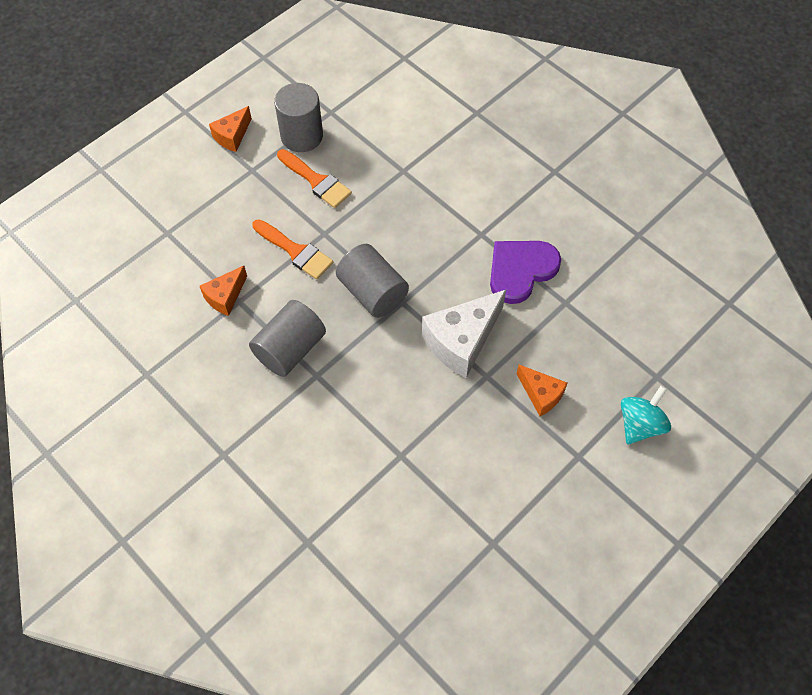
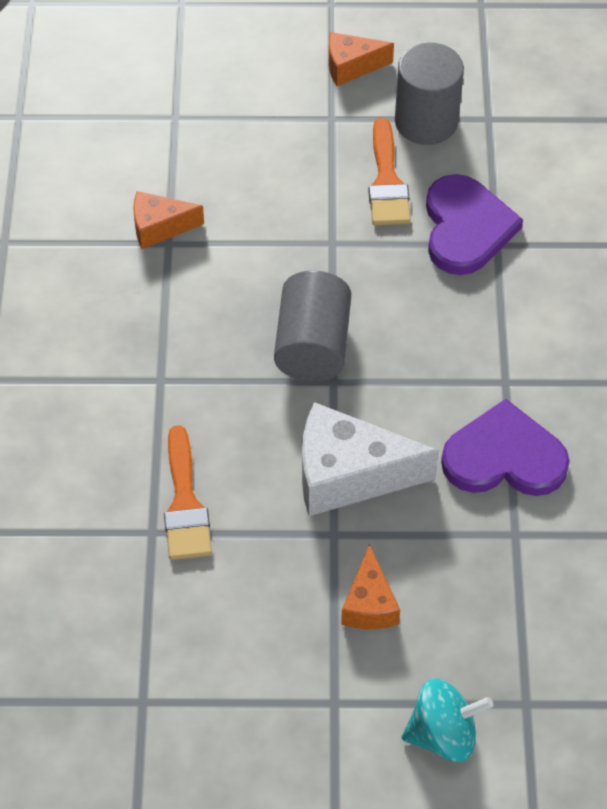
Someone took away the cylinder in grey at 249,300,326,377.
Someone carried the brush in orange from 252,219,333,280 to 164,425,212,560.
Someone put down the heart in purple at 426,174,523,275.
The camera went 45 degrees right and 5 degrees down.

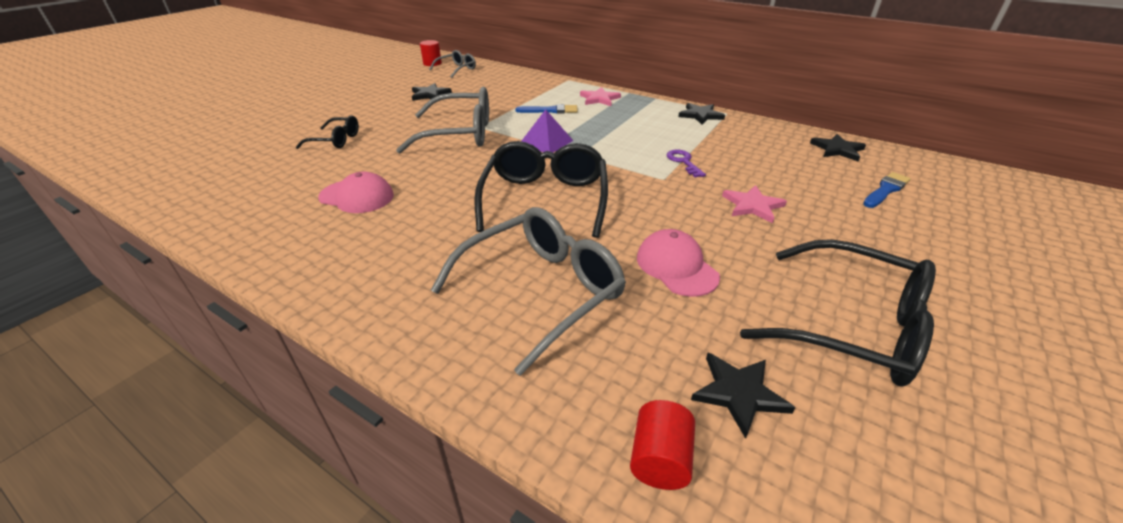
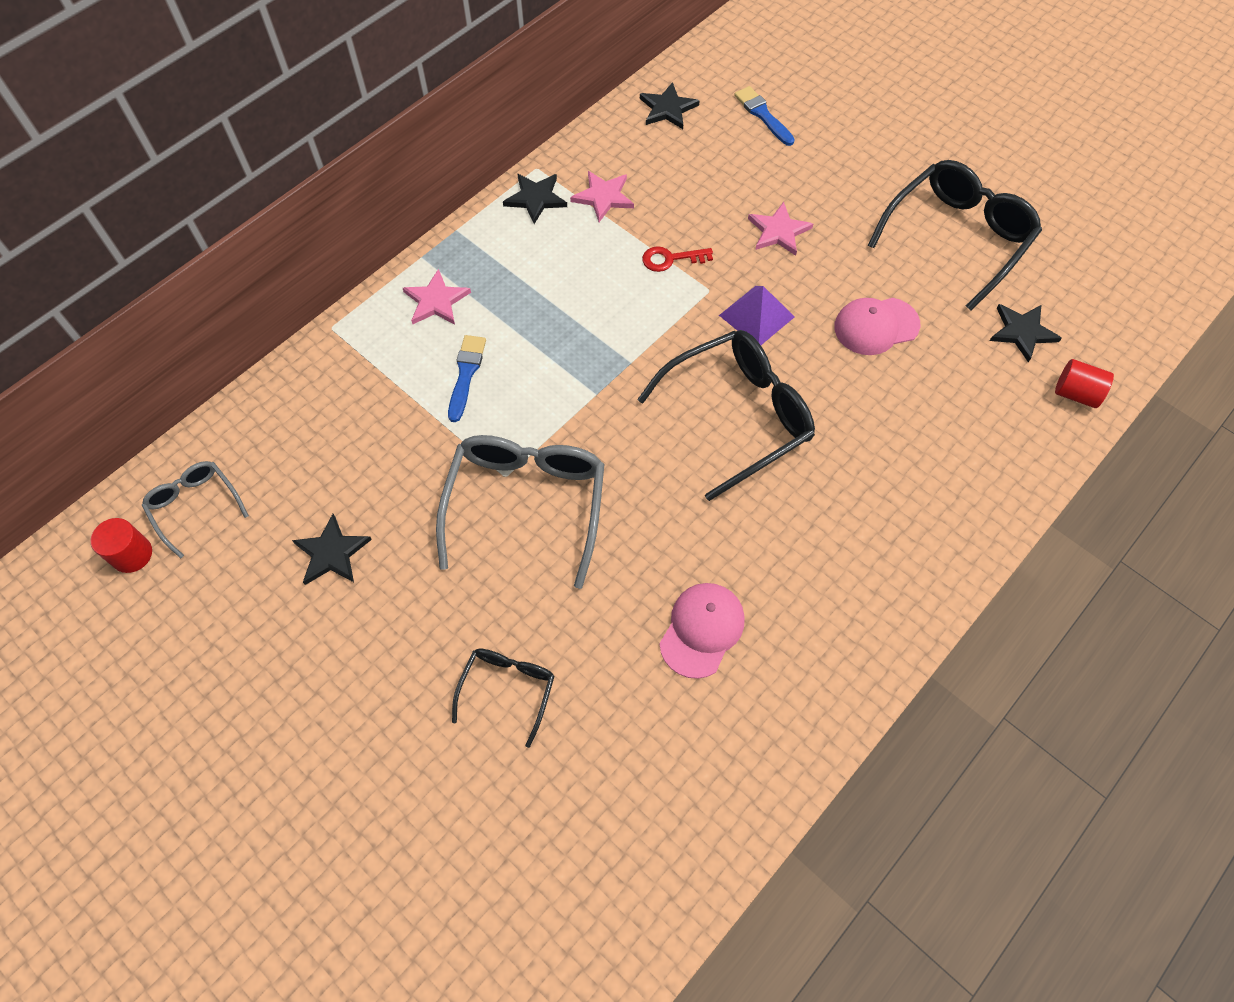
Someone took away the glasses in grey at 431,207,626,376.
Someone rotated the glasses in black at 474,141,608,238 by 135 degrees clockwise.
Someone carried the pyramid in purple from 521,109,573,153 to 719,286,795,345.
Someone repainted the key in purple at 666,149,706,177, which became the key in red at 642,246,713,272.
Someone put down the star in pink at 570,171,634,222.
The camera went 80 degrees left and 25 degrees up.

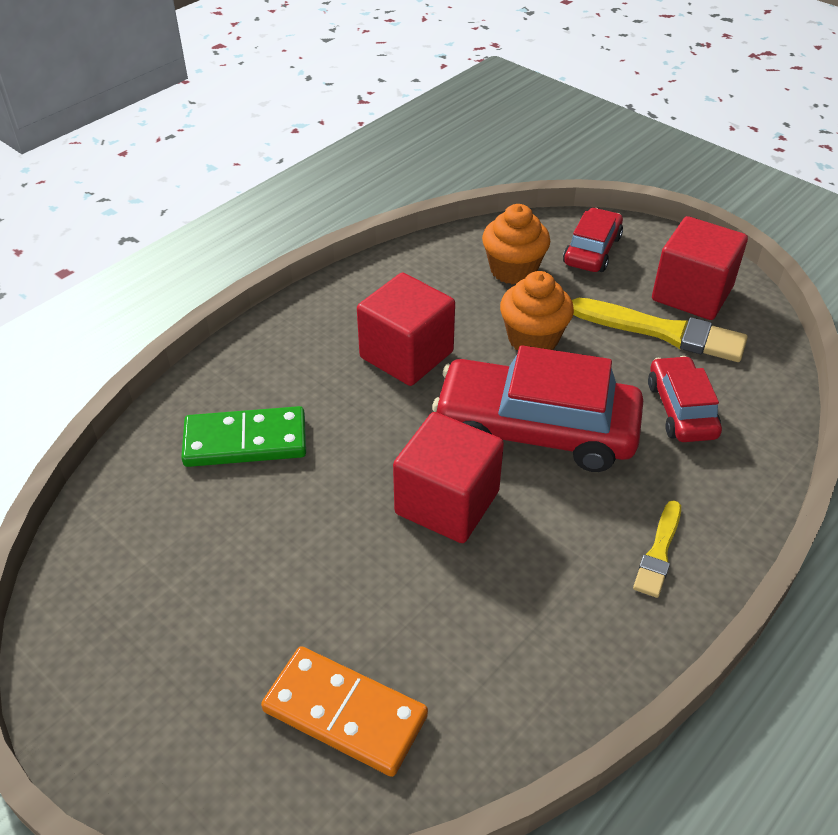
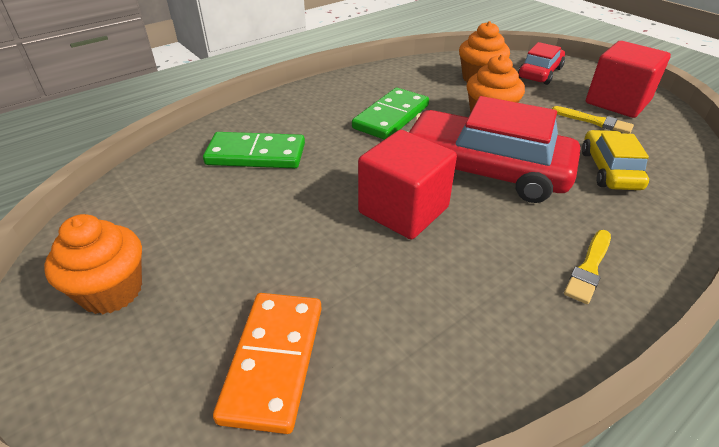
Someone rotated the domino in orange at 261,646,428,777 by 60 degrees clockwise.
Someone swapped the cube in red at 357,273,455,386 for the domino in green at 352,88,429,140.
Someone scaled the brush in yellow at 572,298,748,362 by 0.56.
Someone repainted the car in red at 648,356,722,442, which became the car in yellow at 582,130,649,190.
Someone put down the cupcake in orange at 44,214,142,314.
The camera went 10 degrees right and 5 degrees down.

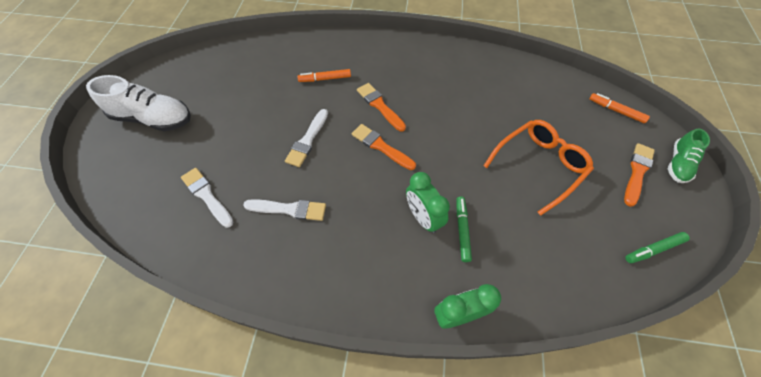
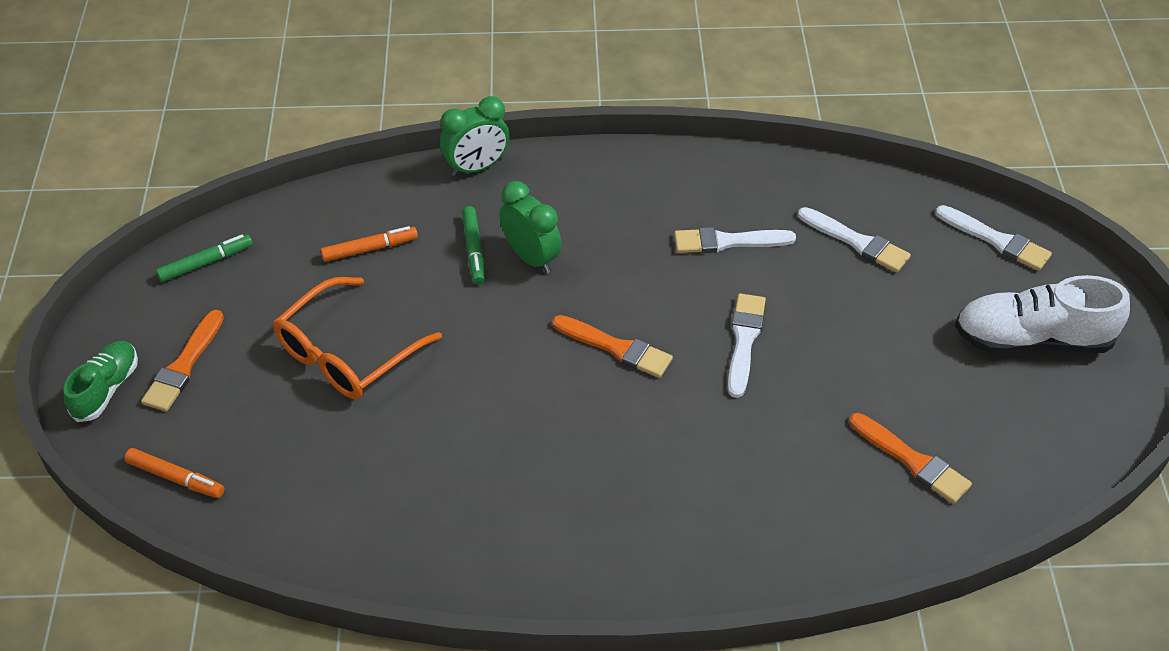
Someone carried the marker in orange from 297,69,351,82 to 321,226,418,262.
Someone carried the brush in orange from 357,83,406,131 to 849,413,972,504.
Someone put down the brush in white at 936,205,1052,271.
The camera went 170 degrees right and 10 degrees down.

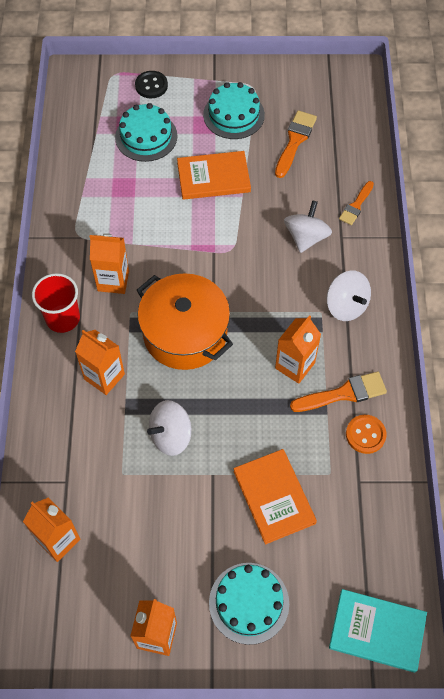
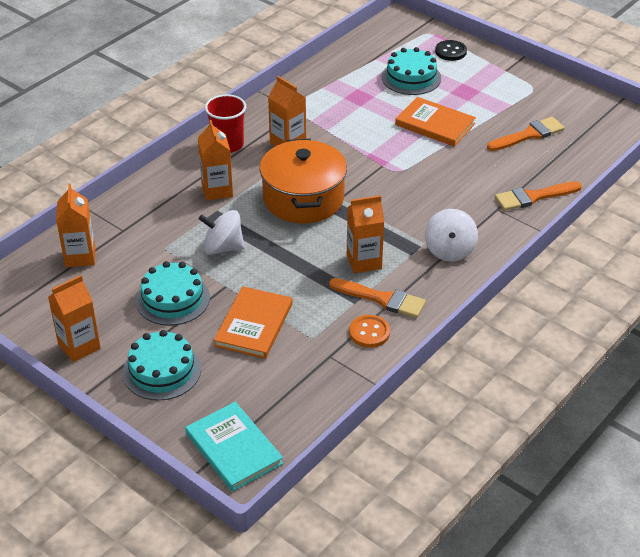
Someone carried the cake in turquoise from 203,82,265,139 to 136,261,210,326.
Someone took away the spinning top in white at 284,200,332,253.
Someone scaled the brush in orange at 339,181,374,225 by 1.52.
The camera went 40 degrees right and 20 degrees down.

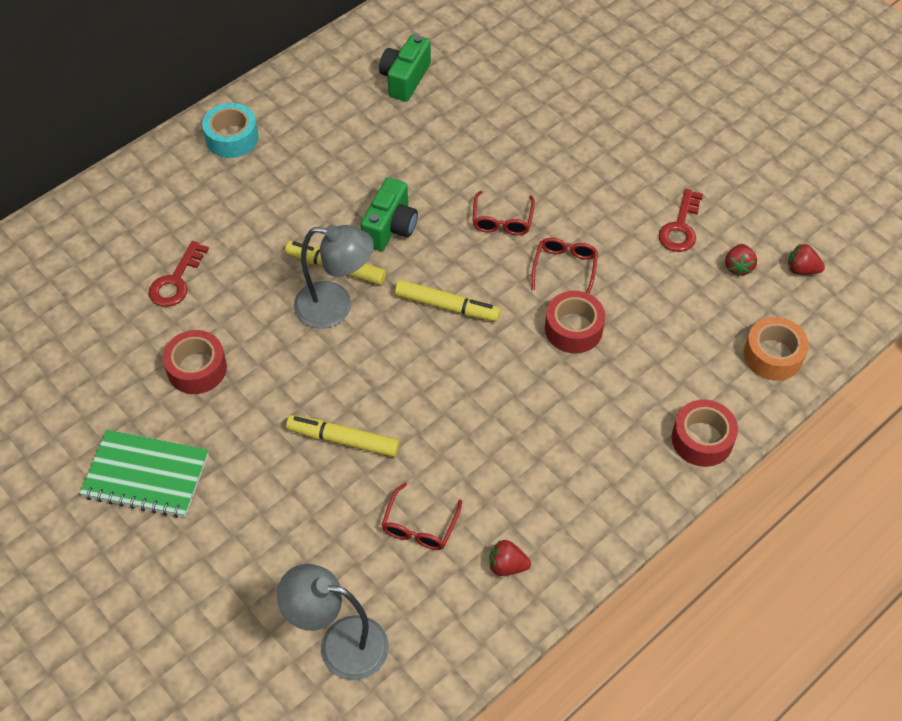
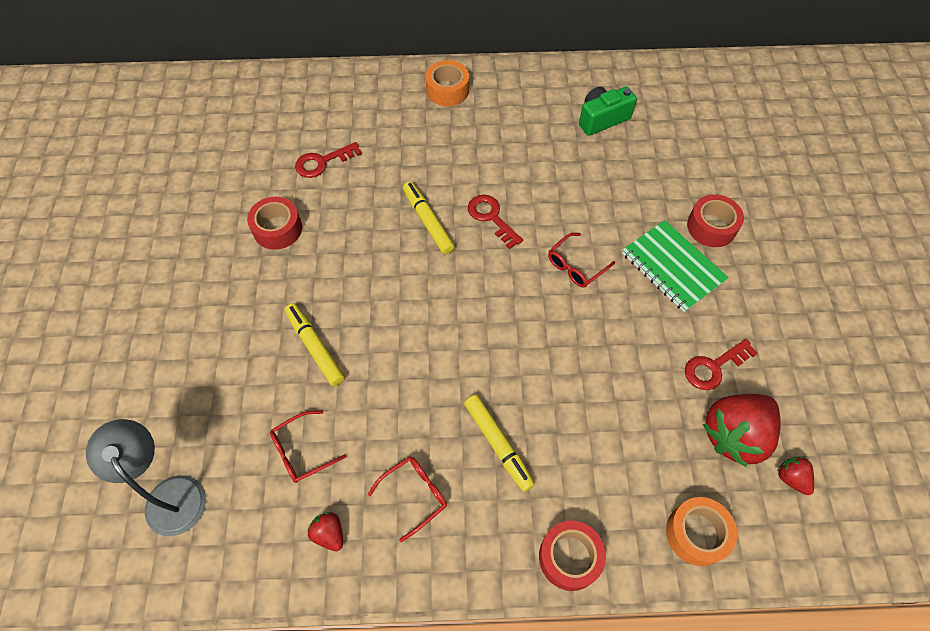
Someone carried the notebook in green from 80,430,209,518 to 622,220,729,312.
Someone repainted the tape in turquoise at 202,103,259,158, which became the tape in orange at 425,60,469,106.
Someone took away the lamp in grey at 294,225,374,328.
Someone swapped the camera in green at 361,177,418,251 for the key in red at 468,194,523,249.
Someone carried the marker in yellow from 395,280,501,322 to 464,395,535,492.
Someone carried the glasses in red from 531,238,598,294 to 368,456,447,542.
Someone carried the tape in red from 545,291,605,353 to 687,194,744,247.
Someone scaled the strawberry in red at 725,244,757,276 by 2.18.
The camera went 40 degrees right and 5 degrees up.

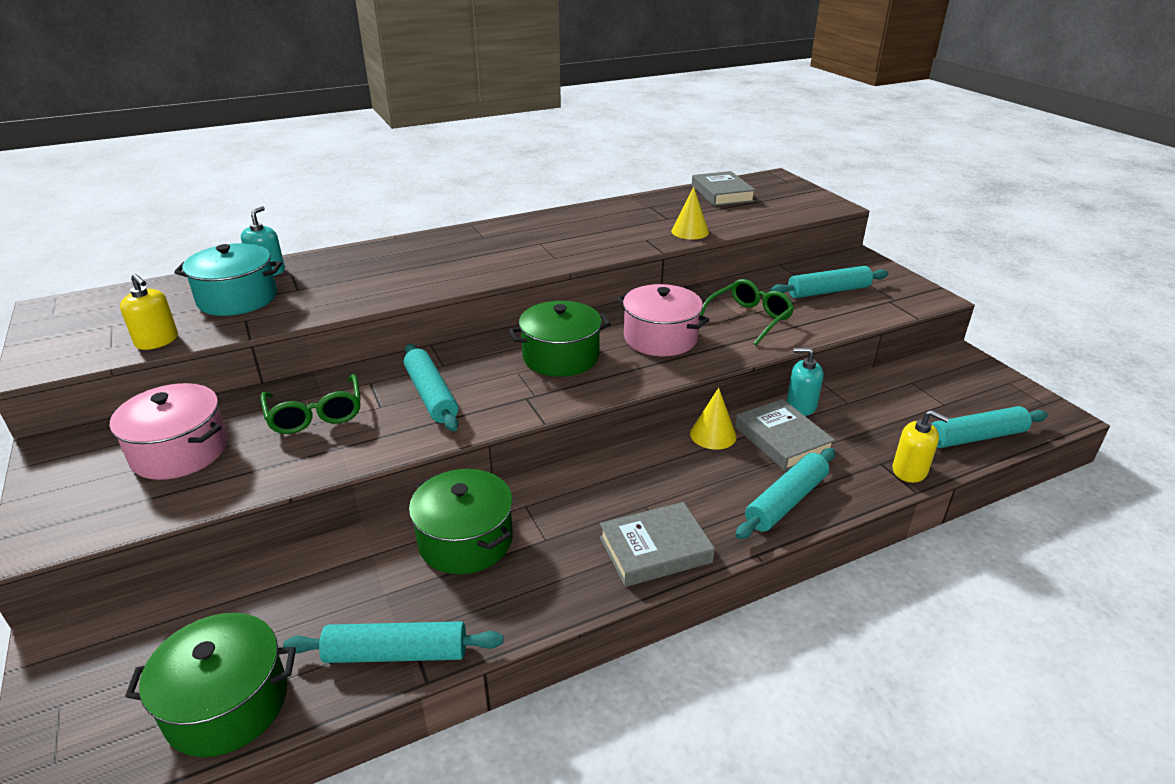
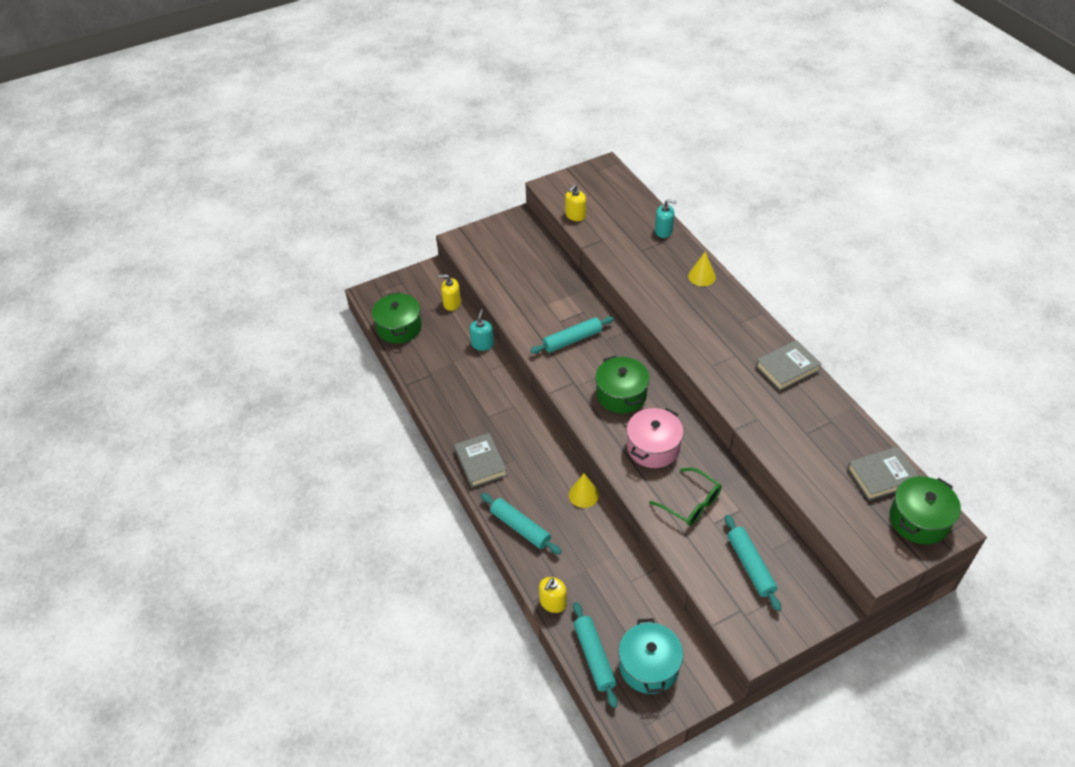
Someone took away the pot in pink at 110,383,228,480.
Someone carried the pot in turquoise from 174,243,282,316 to 619,618,683,694.
Someone took away the glasses in green at 260,374,361,434.
Someone took away the rolling pin in turquoise at 283,621,503,663.
Someone carried the pot in green from 409,469,513,574 to 890,476,961,544.
Someone carried the cone in yellow from 671,187,709,239 to 688,252,716,286.
Someone carried the book in grey from 735,399,835,471 to 756,340,822,391.
Someone carried the soap dispenser in turquoise from 786,347,823,416 to 469,309,494,351.
Someone put down the soap dispenser in yellow at 438,274,461,311.
The camera went 90 degrees right and 15 degrees up.

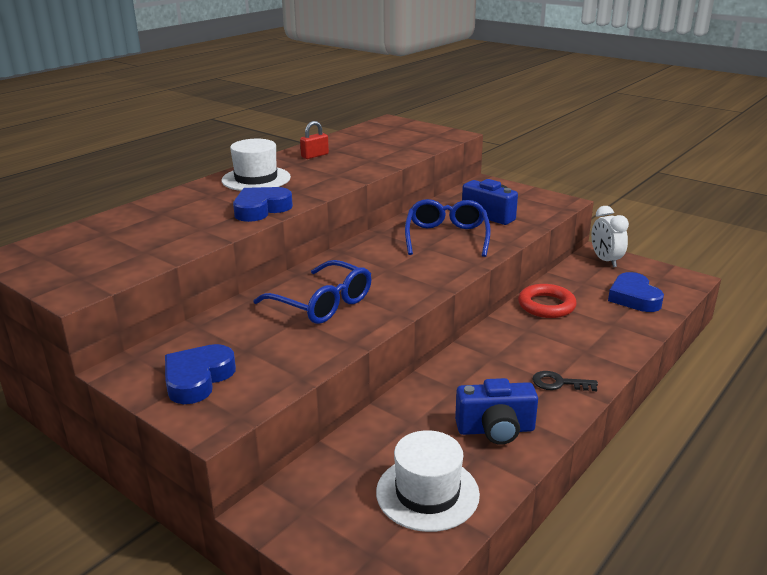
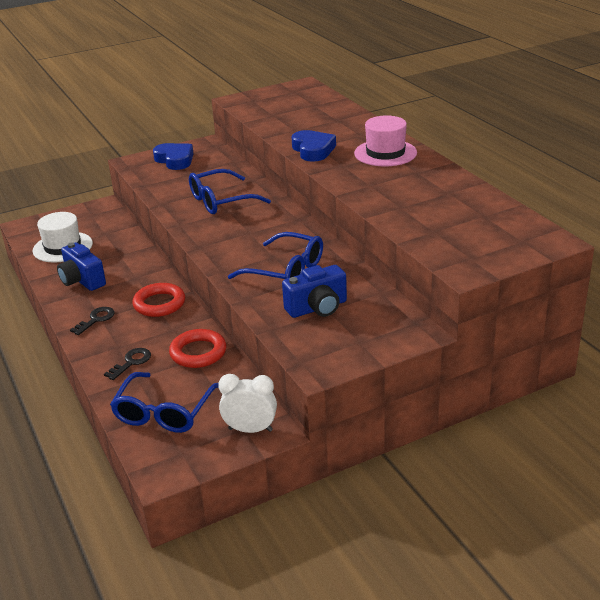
Someone repainted the hat in white at 221,139,291,191, which became the hat in pink at 354,115,417,167.
Someone took away the padlock in red at 300,121,329,159.
Someone rotated the camera in blue at 455,378,538,445 by 60 degrees counterclockwise.
Someone swapped the heart in blue at 608,272,664,312 for the glasses in blue at 110,372,219,433.
Someone put down the key in black at 104,348,151,380.
Someone put down the ring in red at 132,283,185,317.
The camera went 115 degrees right and 5 degrees up.

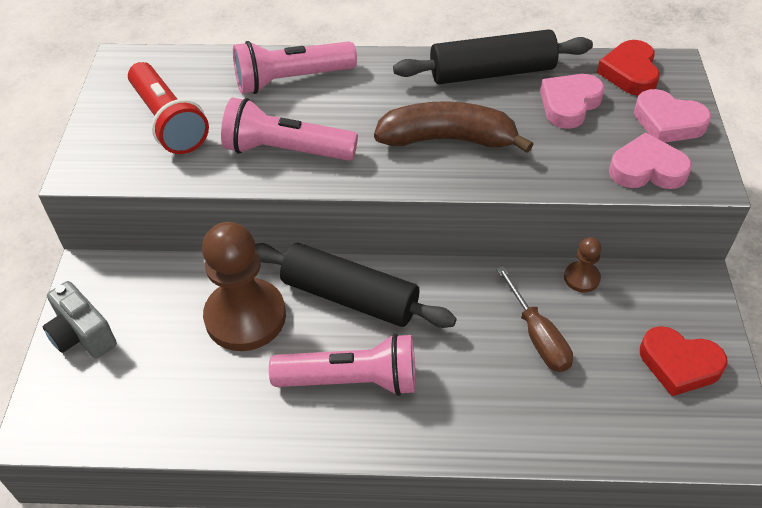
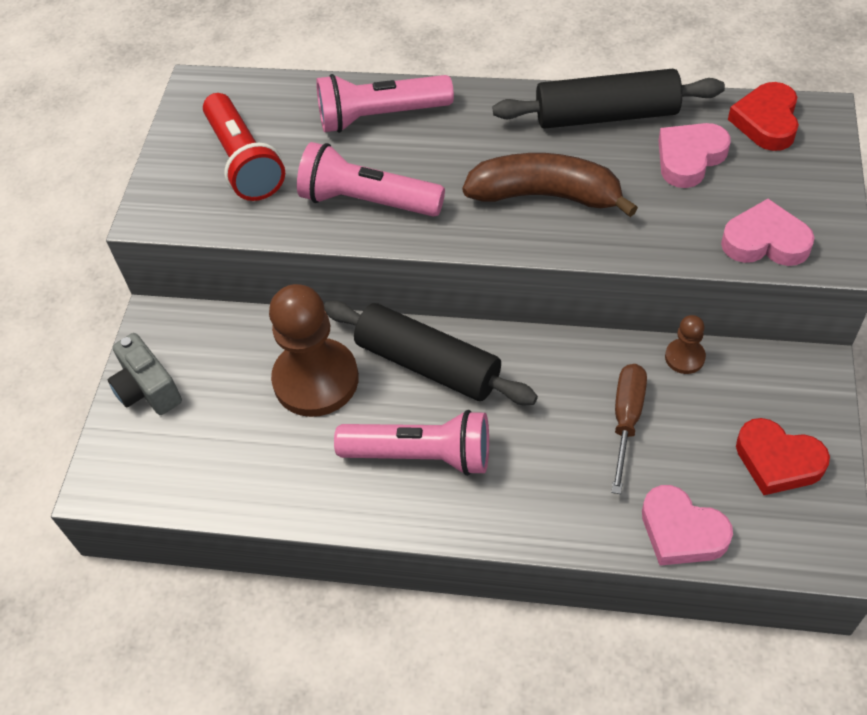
Someone rotated the screwdriver in brown at 496,266,573,372 by 150 degrees counterclockwise.
Someone carried the heart in pink from 634,89,711,143 to 642,485,733,566.
The camera went 10 degrees right and 5 degrees up.

